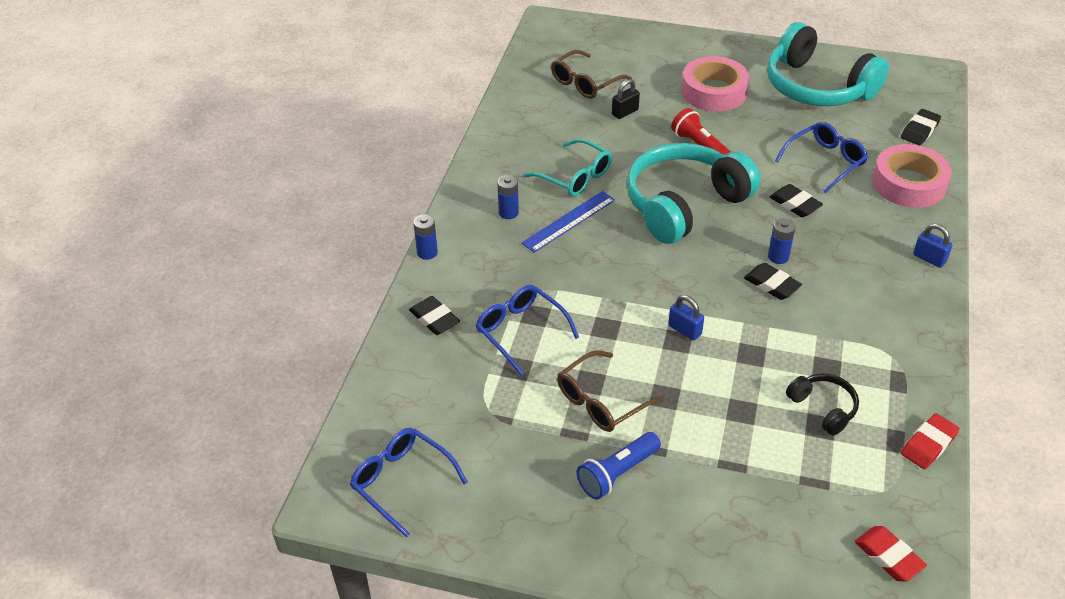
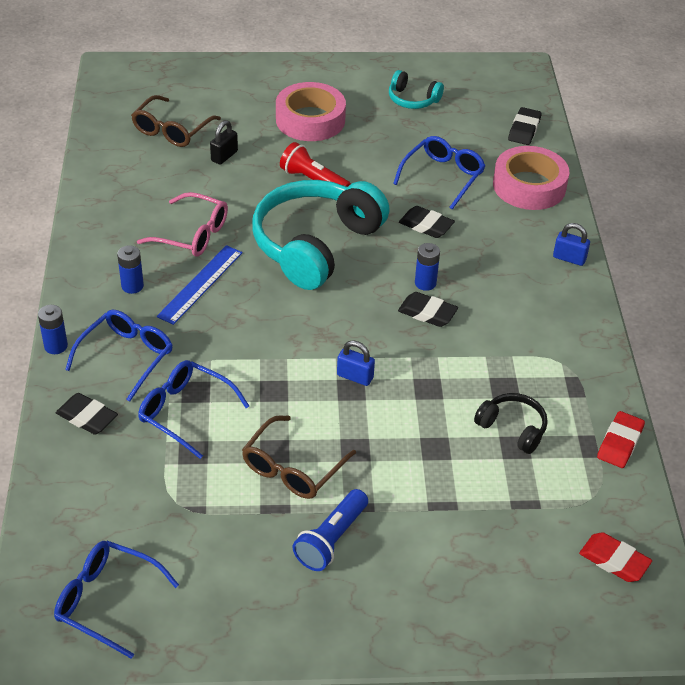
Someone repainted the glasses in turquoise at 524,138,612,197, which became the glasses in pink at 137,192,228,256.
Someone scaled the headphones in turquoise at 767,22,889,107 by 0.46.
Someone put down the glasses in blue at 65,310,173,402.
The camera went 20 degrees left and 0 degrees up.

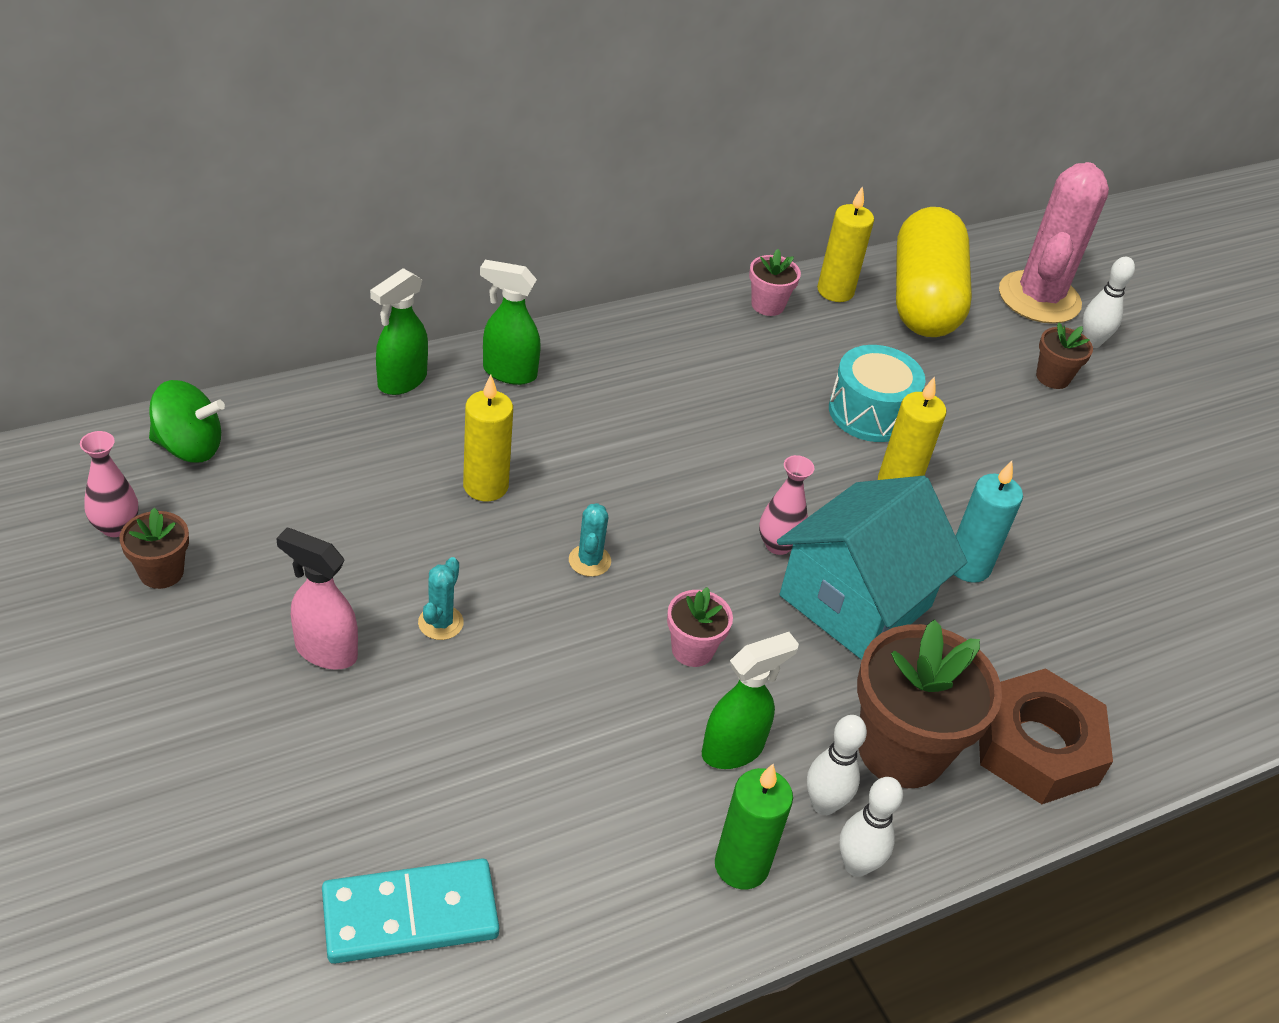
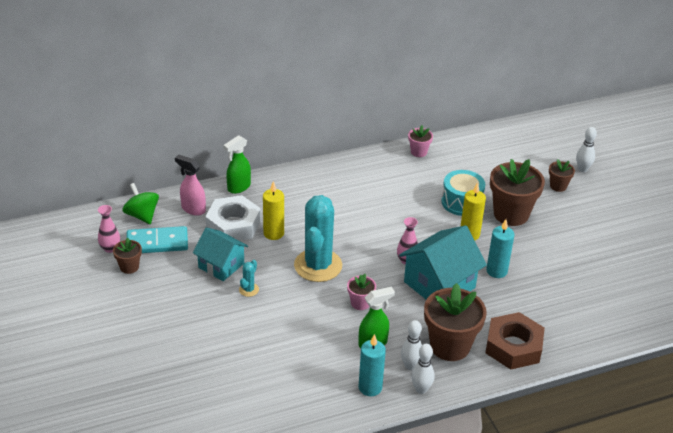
Someone rotated the spinning top in green at 149,380,225,463 by 135 degrees counterclockwise.
Someone carried the spray bottle in pink from 276,528,358,669 to 175,155,206,216.
Someone carried the domino in turquoise from 322,859,499,964 to 127,226,188,253.
Someone took away the spray bottle in green at 480,260,541,385.
Someone scaled the cactus in turquoise at 569,503,611,577 by 2.48.
Someone repainted the candle in green at 715,764,793,890, which became the candle in turquoise at 359,334,386,396.
Someone took away the candle in yellow at 817,186,874,302.
Someone took away the capsule in yellow at 896,207,972,337.
Someone took away the cactus in pink at 999,162,1109,324.
Someone put down the house in turquoise at 193,227,248,281.
Someone put down the nut in white at 205,195,261,241.
Someone put down the flower pot in brown at 490,159,545,226.
The camera went 10 degrees right and 5 degrees down.

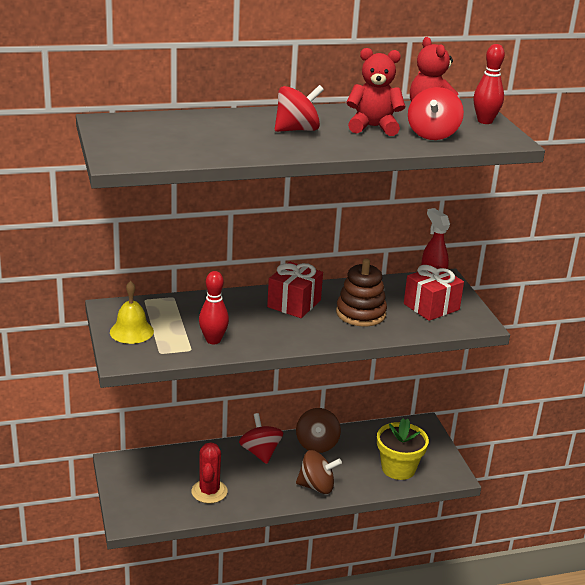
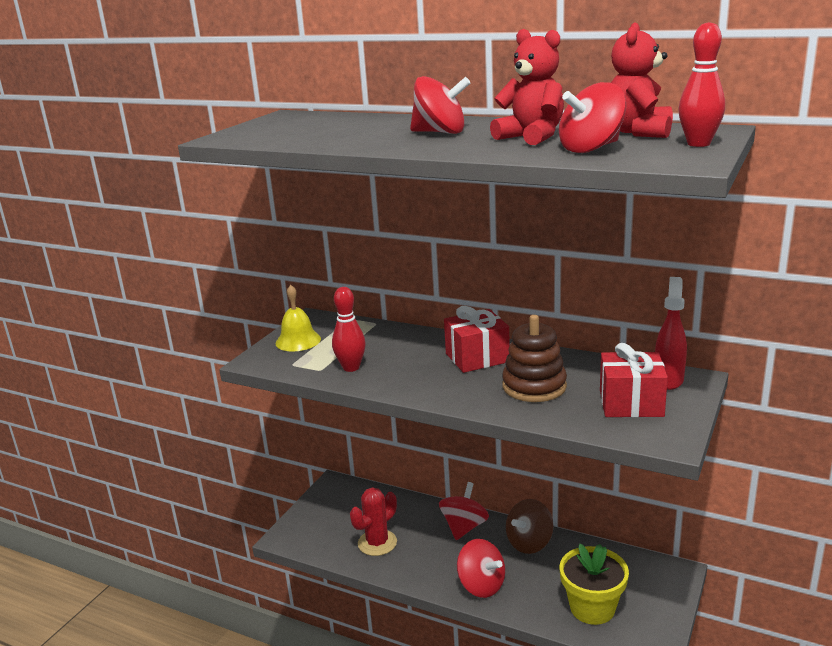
Someone repainted the spinning top in brown at 296,450,342,494, which became the spinning top in red at 457,539,505,598.
The camera went 45 degrees right and 5 degrees down.

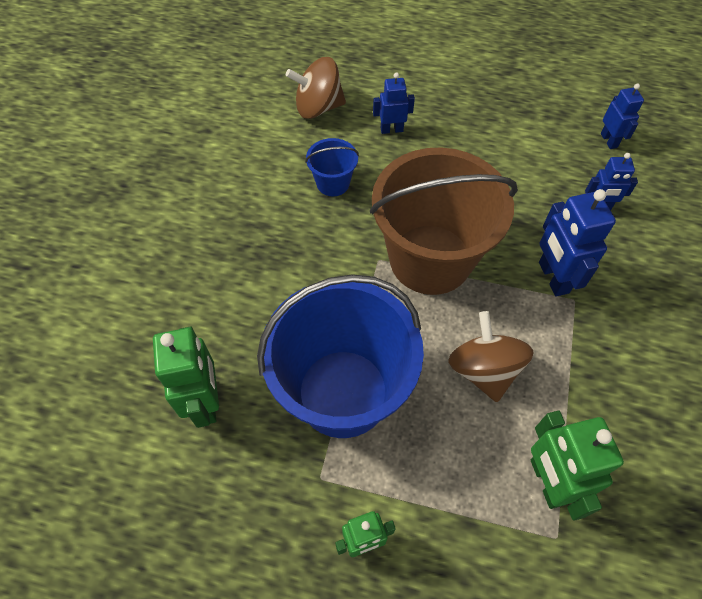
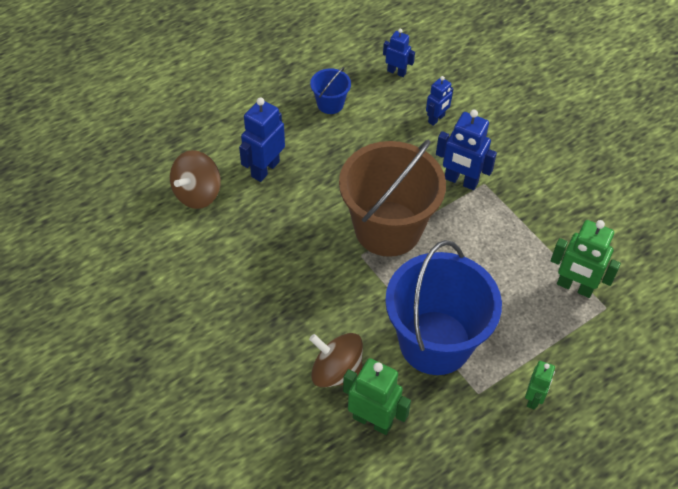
Someone carried the bucket in blue from 305,138,359,196 to 310,67,351,114.
Someone scaled the robot in blue at 373,72,415,134 by 1.64.
Someone carried the spinning top in brown from 448,311,534,402 to 309,333,363,387.
The camera went 50 degrees left and 5 degrees down.

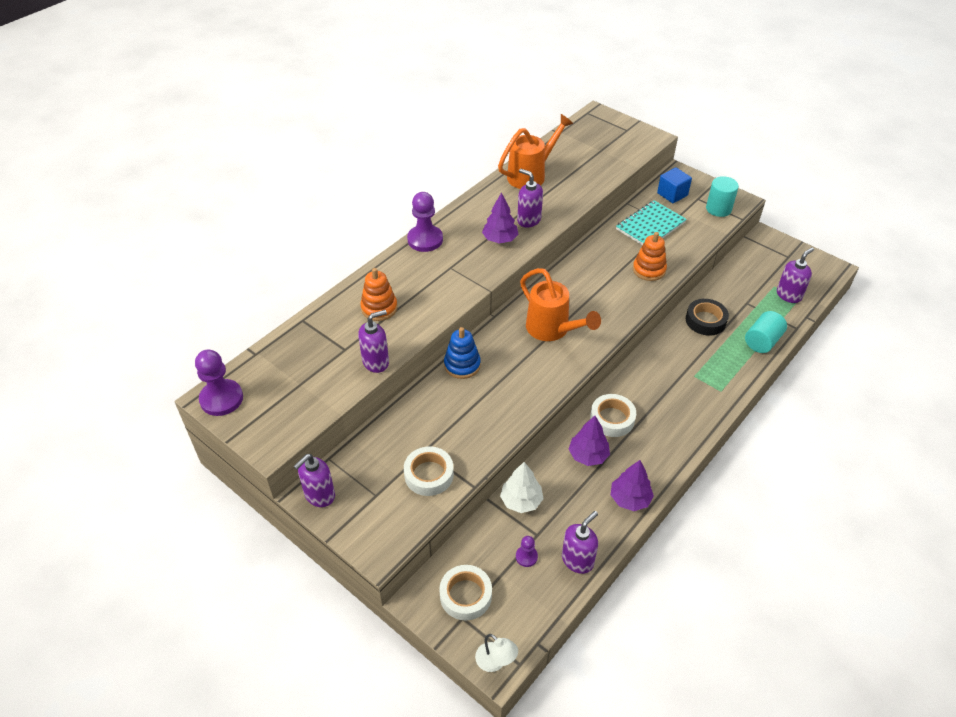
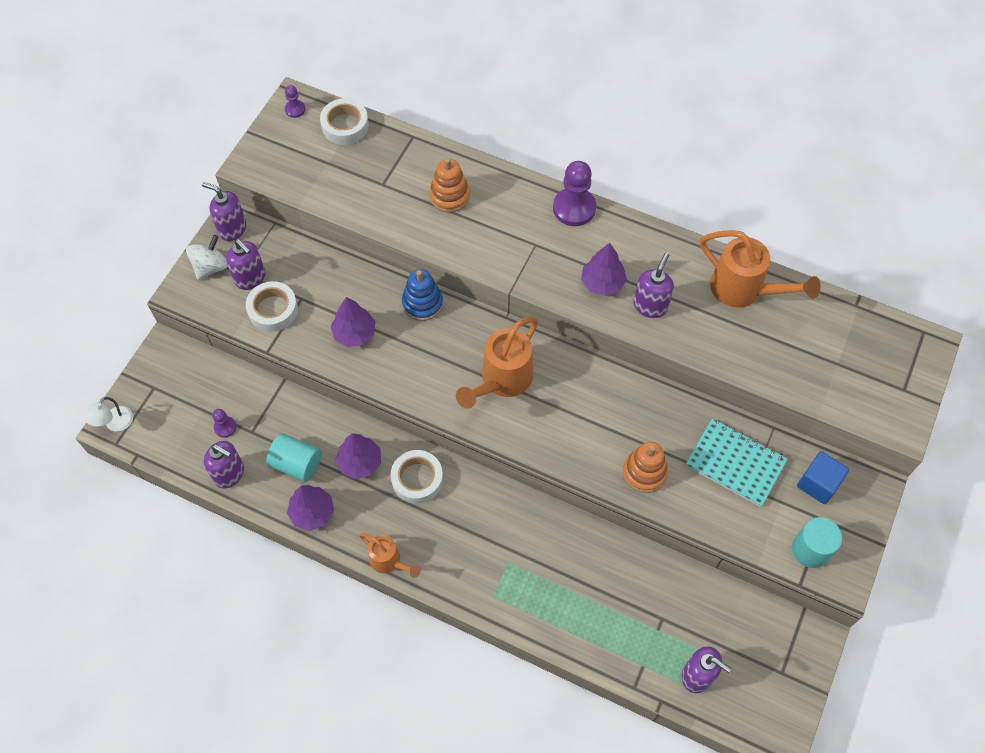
Someone scaled the pawn in purple at 195,350,243,416 by 0.50.
Someone carried the soap dispenser in purple from 358,310,389,373 to 226,239,265,290.
Someone carried the tape in white from 439,565,492,621 to 320,99,369,145.
Someone took away the tree in white at 500,462,543,513.
Someone took away the tape in black at 686,299,729,336.
Someone carried the cylinder in turquoise from 745,311,787,353 to 266,433,321,482.
Someone put down the spinning top in white at 186,235,228,280.
Someone put down the tree in purple at 331,297,376,347.
Someone put down the watering can in orange at 359,533,421,578.
The camera went 75 degrees right and 15 degrees up.

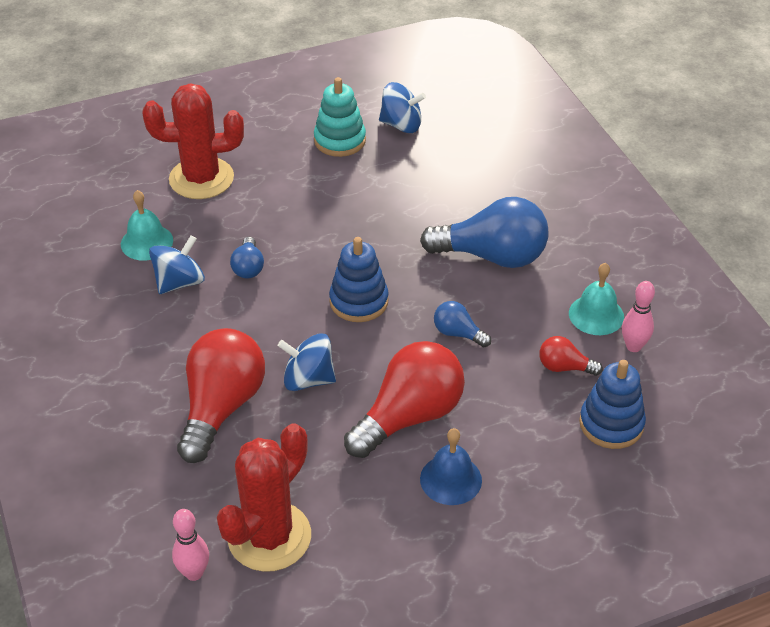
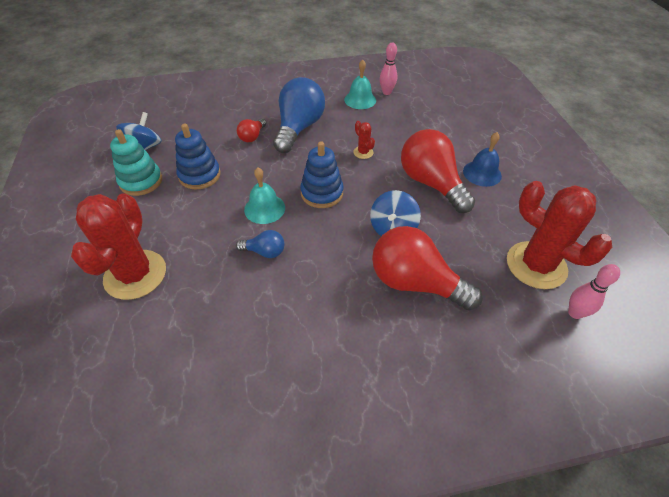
Someone carried the bell in turquoise from 121,190,173,261 to 244,167,285,224.
Someone took away the spinning top in blue at 149,235,205,294.
Someone swapped the light bulb in blue at 434,301,491,347 for the cactus in red at 353,121,375,159.
Someone carried the light bulb in red from 539,336,603,376 to 237,119,266,142.
Someone carried the stacking toy in blue from 579,360,646,449 to 175,124,221,189.
The camera went 80 degrees left and 5 degrees up.

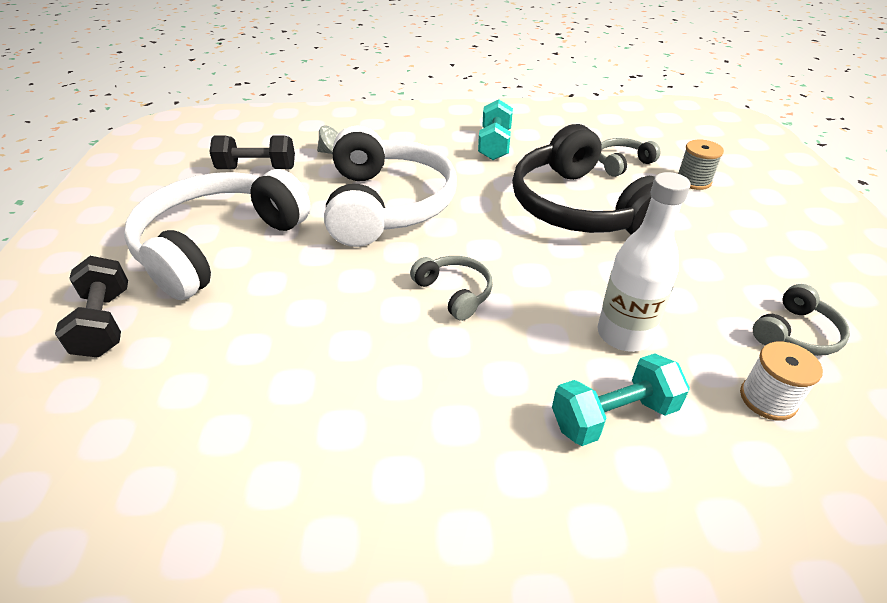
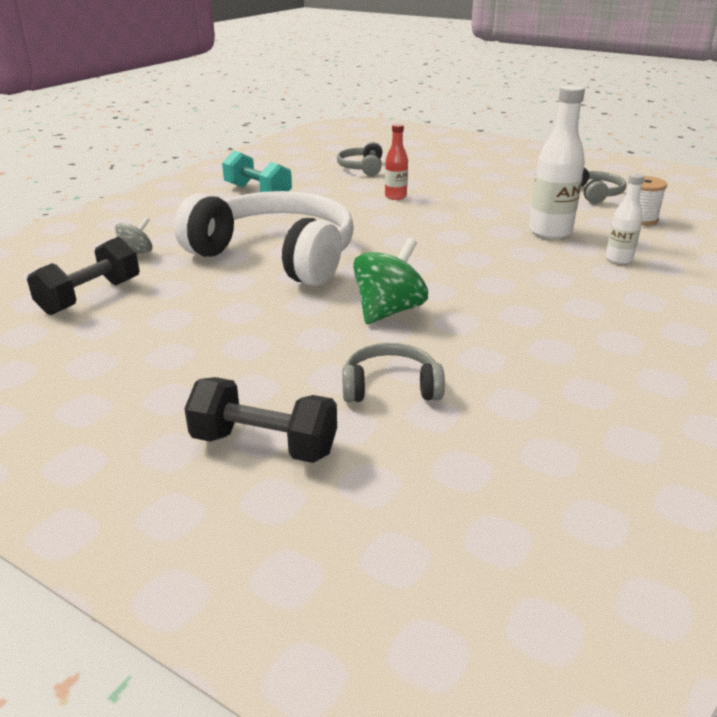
Someone took away the headphones in white at 124,169,311,300.
Someone carried the headphones in grey from 410,256,493,321 to 342,343,445,402.
Someone swapped the headphones in black at 512,124,656,235 for the bottle in red at 385,124,408,200.
Someone swapped the dumbbell in turquoise at 552,353,690,446 for the bottle in white at 606,173,645,264.
Someone took away the spool in grey at 678,140,724,190.
Someone put down the spinning top in green at 353,238,428,324.
The camera went 55 degrees left and 10 degrees down.

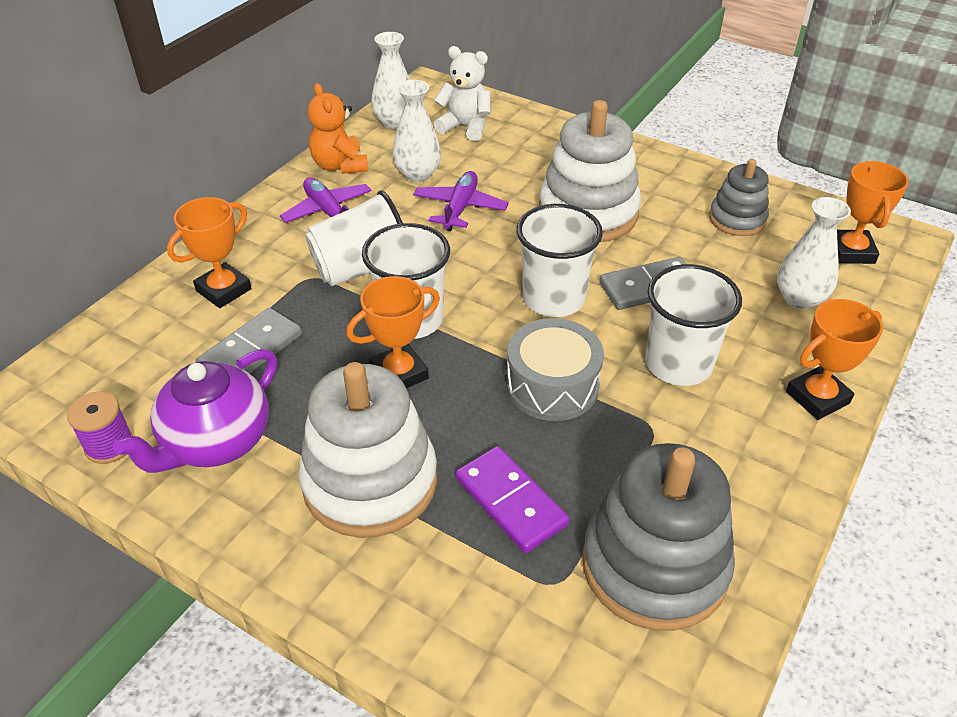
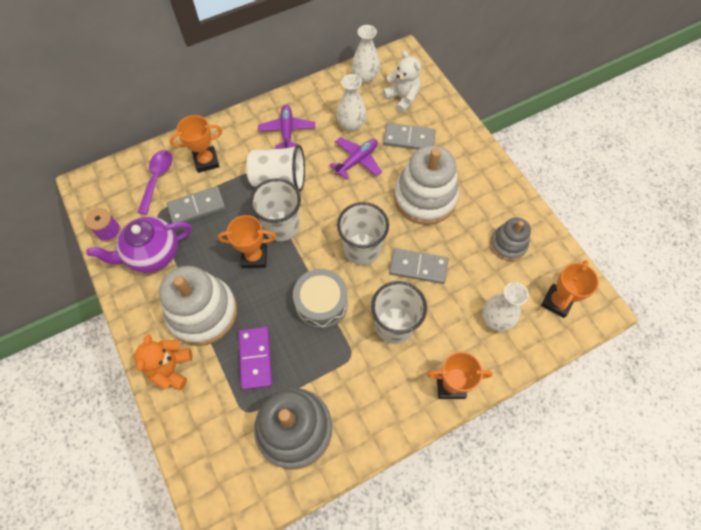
Someone carried the teddy bear in orange from 308,83,368,174 to 134,335,192,390.
Someone put down the spoon in purple at 137,150,172,215.
Someone put down the domino in grey at 383,123,436,150.
The camera went 30 degrees right and 20 degrees up.

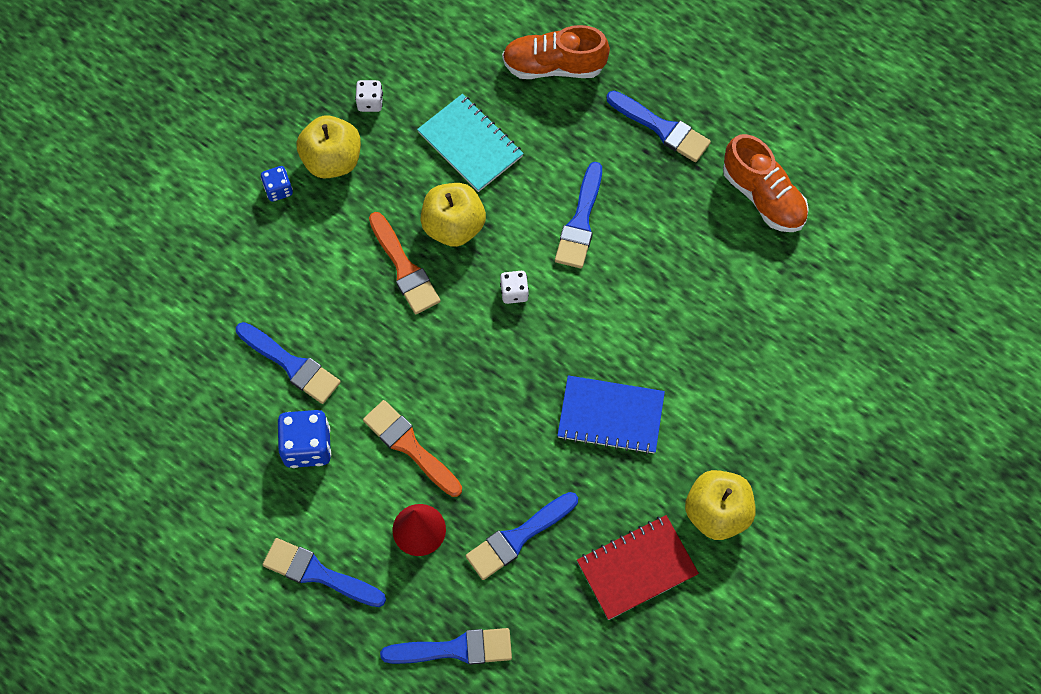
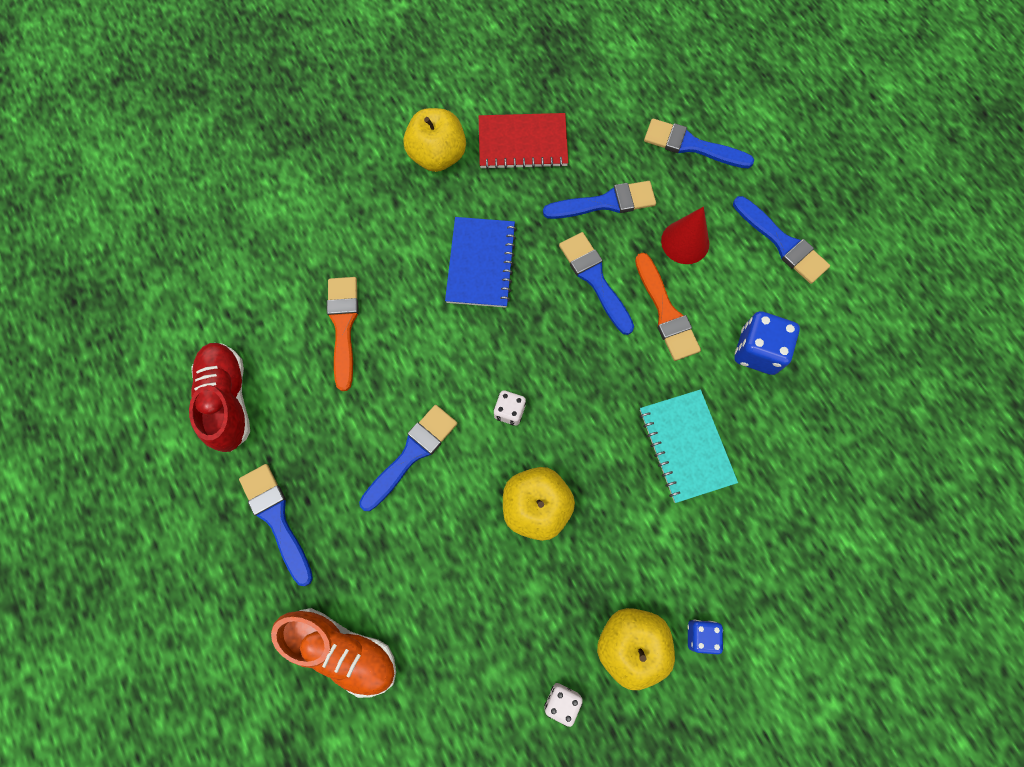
Someone carried the brush in blue from 236,322,341,404 to 559,232,634,335.
Someone carried the brush in orange from 369,212,440,314 to 327,277,358,391.
Someone carried the notebook in turquoise from 417,94,524,192 to 640,389,738,503.
Someone rotated the notebook in blue at 557,375,665,454 by 60 degrees clockwise.
Someone repainted the shoe in orange at 723,134,809,232, which became the shoe in red at 189,343,250,452.
The camera went 155 degrees left and 5 degrees up.

